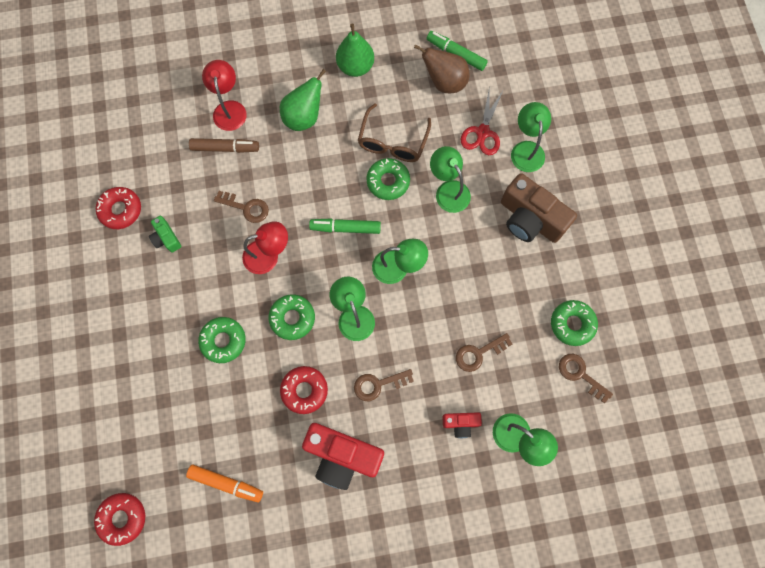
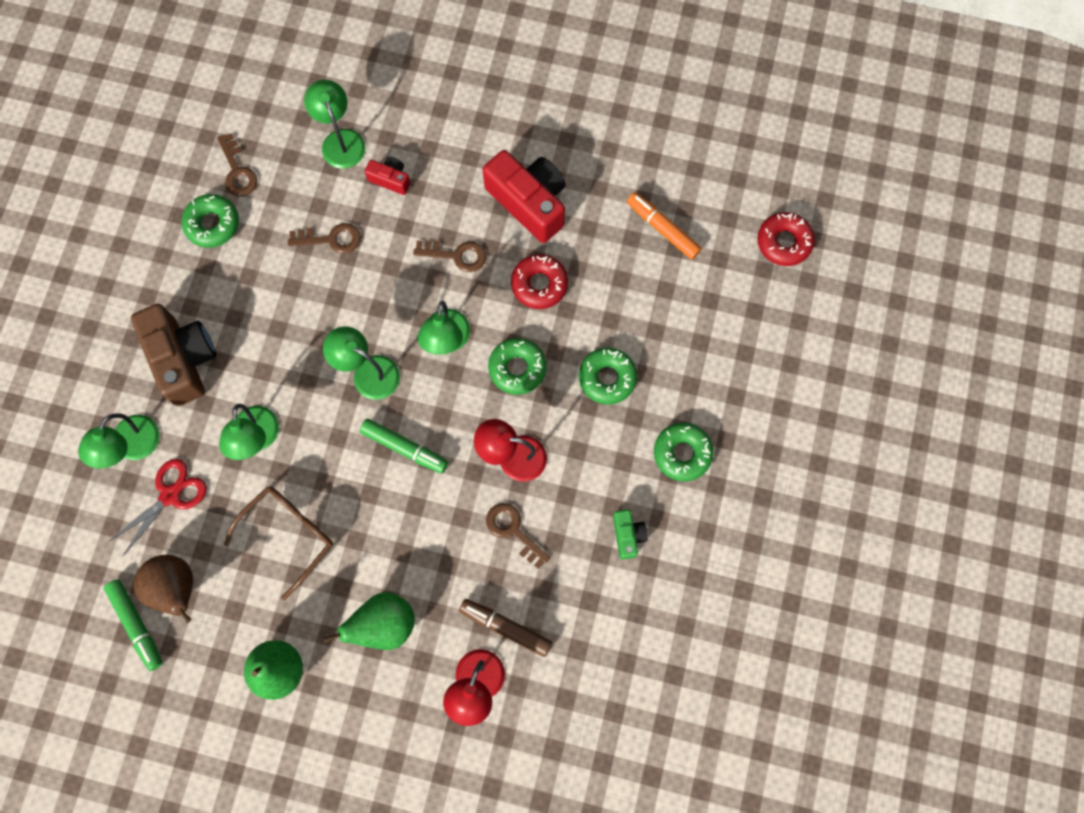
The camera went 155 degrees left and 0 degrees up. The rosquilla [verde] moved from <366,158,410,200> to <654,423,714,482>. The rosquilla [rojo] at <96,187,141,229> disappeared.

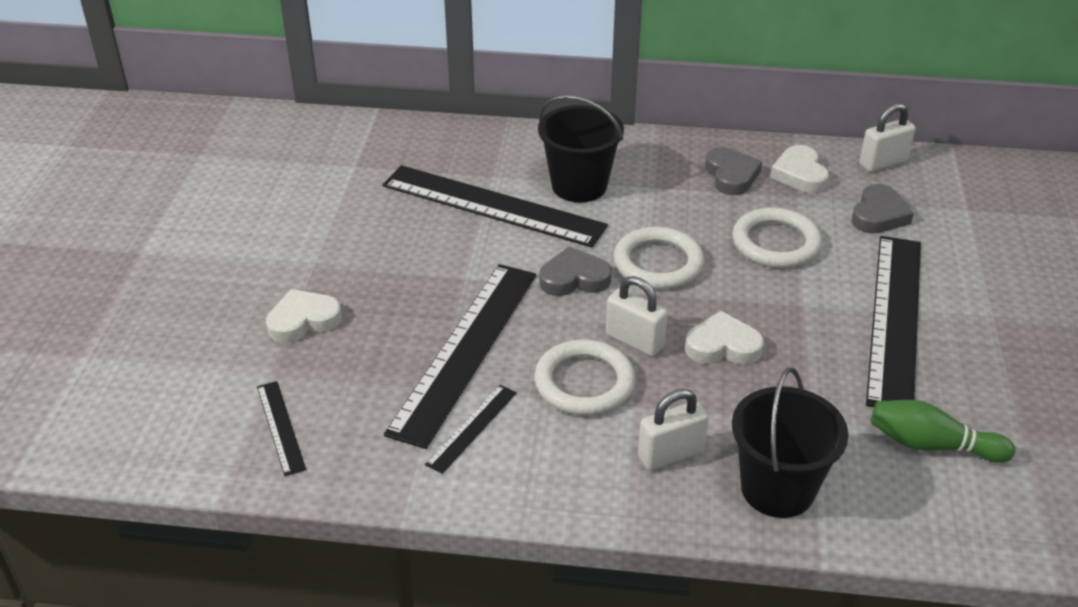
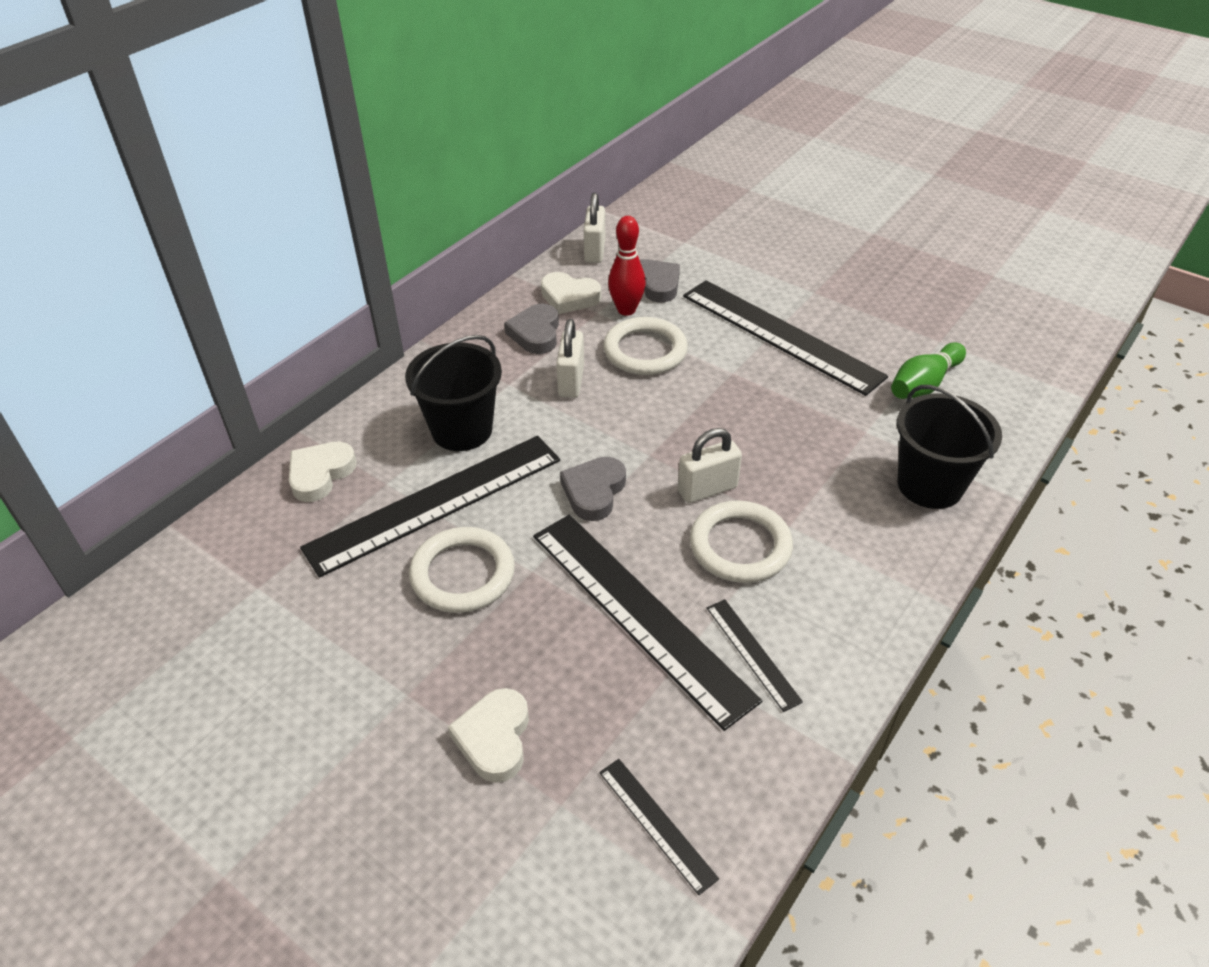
The camera went 60 degrees left and 5 degrees up. The corazón [blanco] moved from <685,311,764,365> to <289,442,357,502>. The anillo [blanco] moved from <614,227,704,289> to <409,527,515,613>. The corazón [gris] at <705,147,762,195> turned 105 degrees counterclockwise. The candado [blanco] moved from <638,389,709,471> to <556,319,584,398>. The regla [negro] at <257,381,306,476> turned 45 degrees clockwise. The bolo [rojo] at <608,216,646,316> appeared.

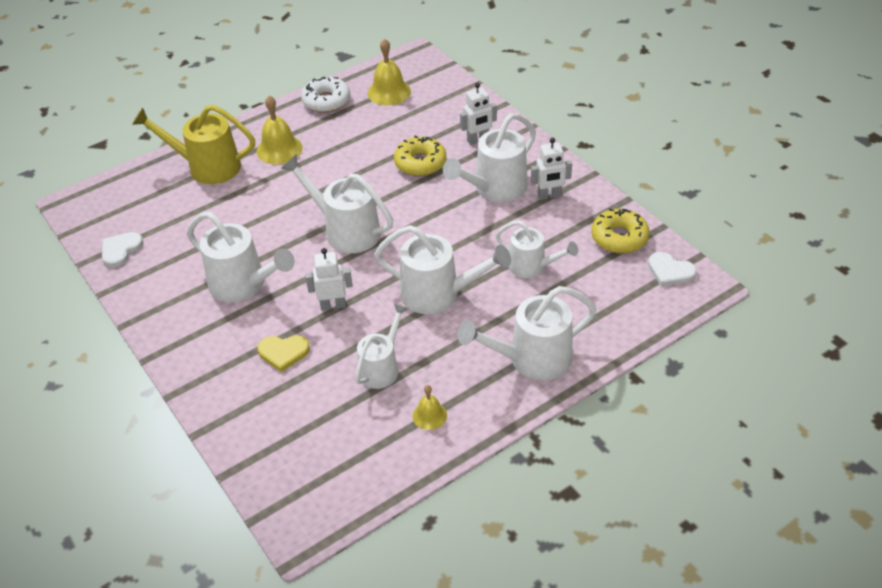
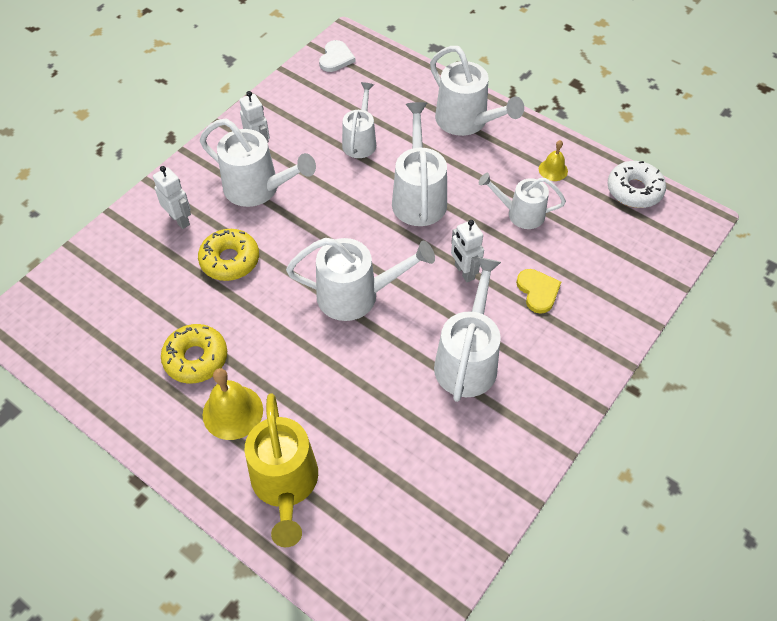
The camera went 110 degrees left and 10 degrees up. The rosquilla [amarillo] moved from <591,208,650,253> to <161,324,227,383>. The regadera [blanco] at <281,154,393,253> turned 105 degrees counterclockwise. The rosquilla [blanco] moved from <301,77,350,113> to <607,161,666,208>. The corazón [blanco] at <102,232,143,267> disappeared. The campana [amarillo] at <368,38,411,106> disappeared.

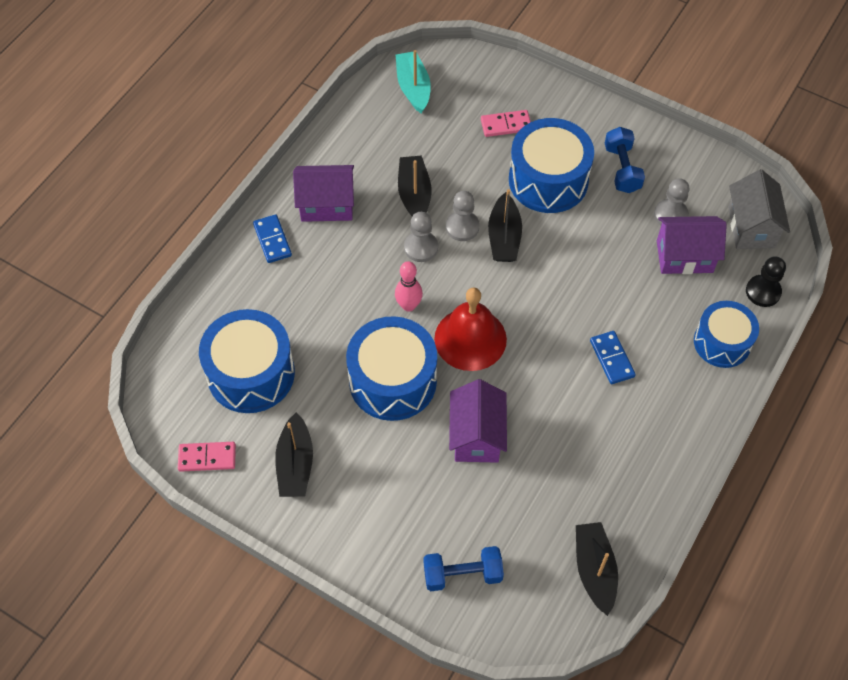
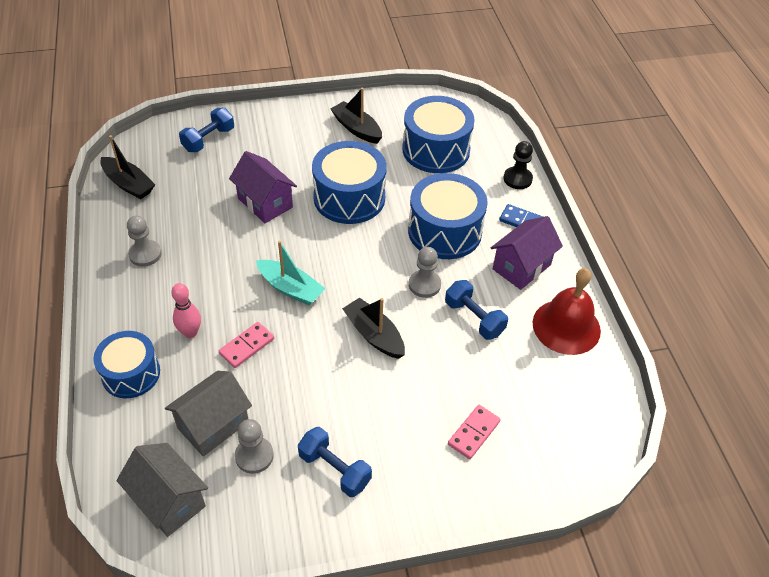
The camera went 135 degrees right and 10 degrees down. The peón [gris] moved from <446,191,480,241> to <127,216,162,267>. The casa [morado] at <657,216,727,274> became the casa [gris] at <165,371,252,456>. The bolo [rosa] moved from <395,261,423,312> to <171,283,201,338>. The ficha de dominó [rosa] moved from <178,442,236,472> to <219,322,274,368>. The barco [turquesa] moved from <396,50,431,114> to <256,241,326,305>. The tambor [azul] moved from <509,118,594,213> to <408,173,488,259>. The barco [negro] at <398,155,431,216> was replaced by the mancuerna [azul] at <445,280,508,340>. The peón [negro] moved from <746,256,786,307> to <503,141,533,189>. The campana [rojo] moved from <434,287,507,371> to <532,268,601,355>. The ficha de dominó [azul] at <590,331,636,384> disappeared.

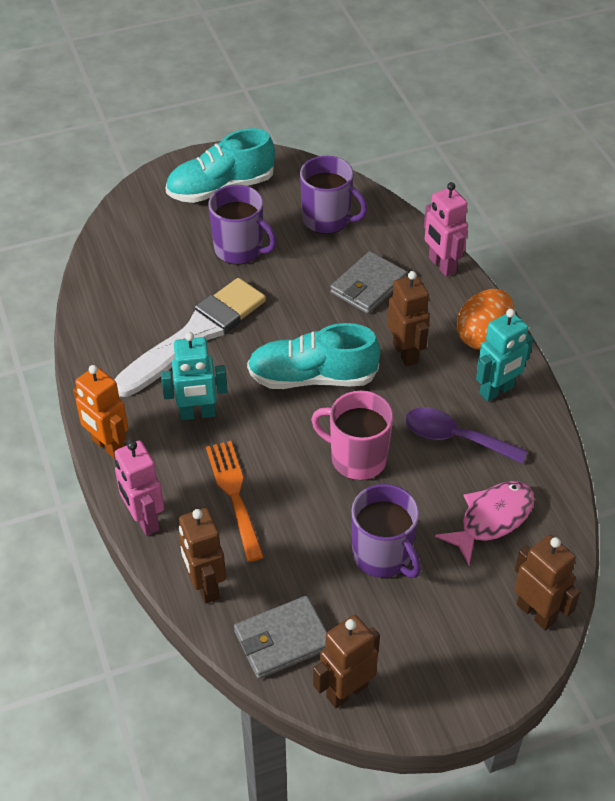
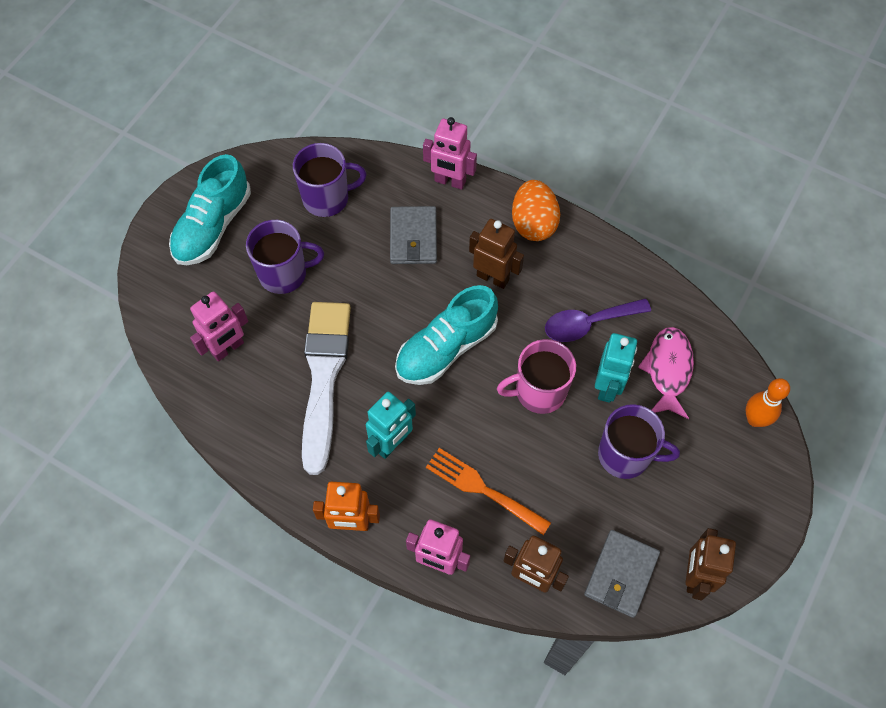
The camera went 40 degrees left and 15 degrees up. The robot [rosa] at <190,291,248,362> appeared. The robot [turquesa] moved from <476,309,534,402> to <595,333,637,403>. The robot [marrón] at <514,535,580,630> was replaced by the bolo [naranja] at <746,378,790,427>.

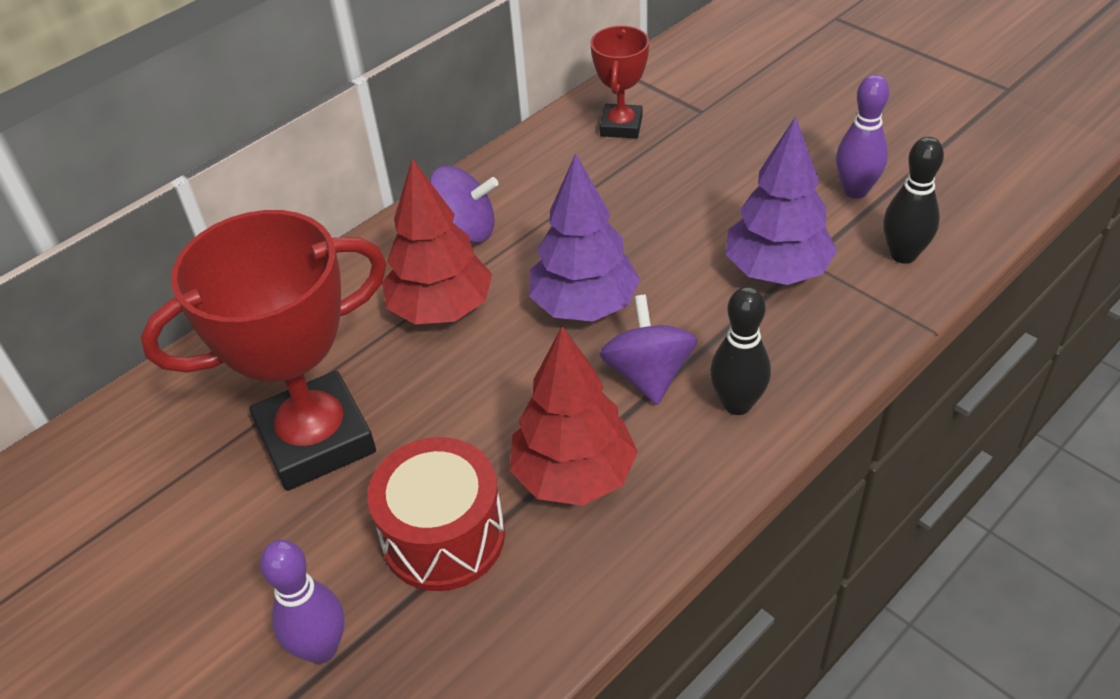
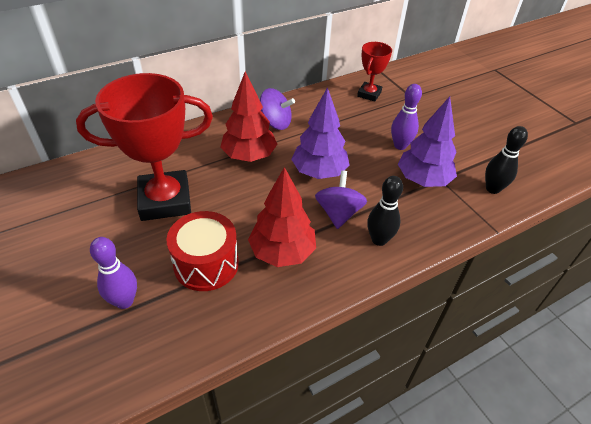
The camera went 10 degrees right and 0 degrees up. The bolo [morado] moved from <836,74,889,199> to <391,84,422,150>.

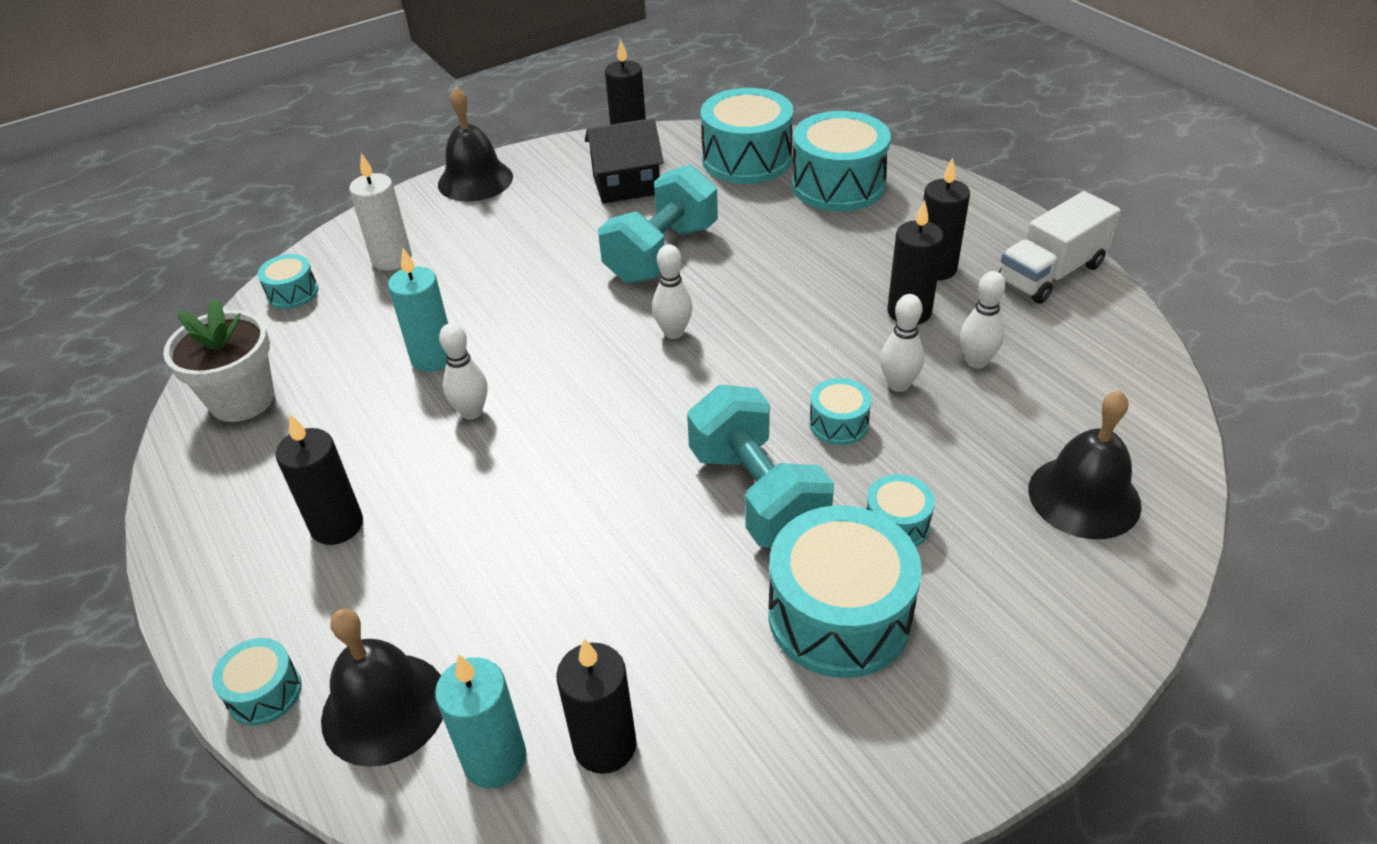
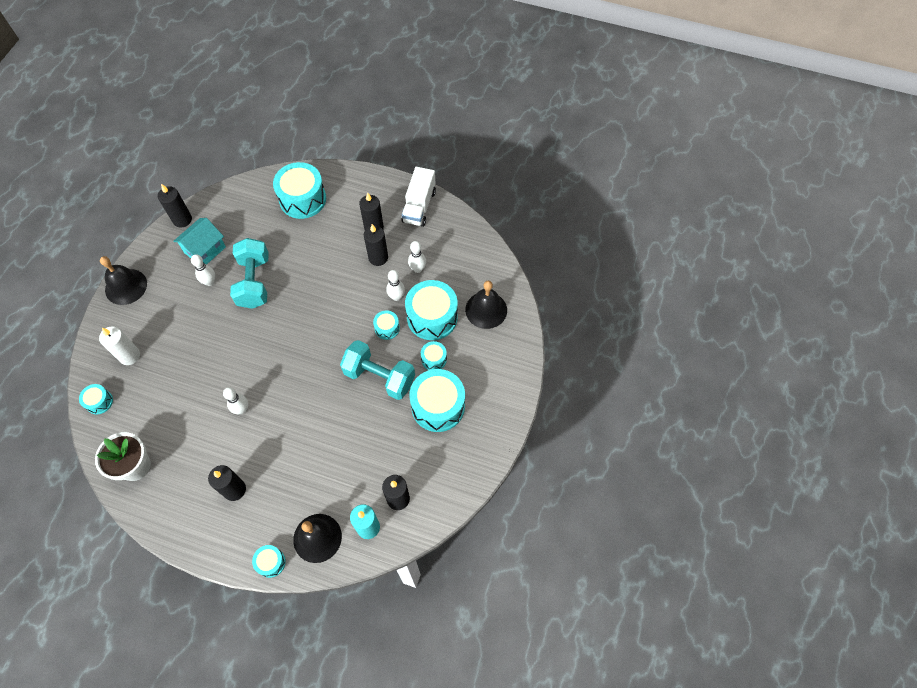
The camera went 40 degrees left and 20 degrees up. The casa [negro] at <585,118,664,204> became the casa [turquesa] at <173,218,226,265>. The bolo [blanco] moved from <652,244,693,339> to <191,254,215,286>. The tambor [turquesa] moved from <701,88,793,184> to <405,280,458,340>. The vela [turquesa] at <388,247,448,372> disappeared.

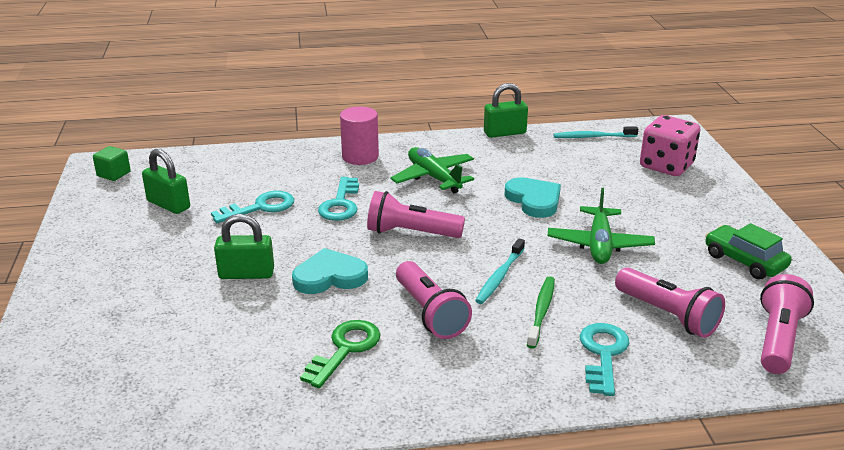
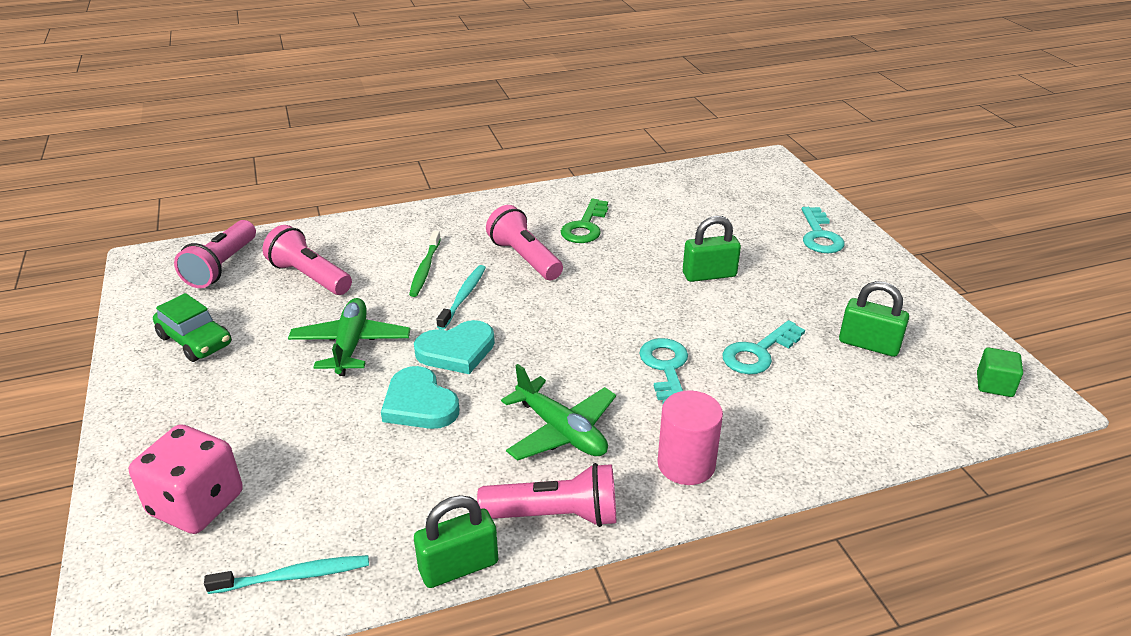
The camera went 170 degrees right and 5 degrees up. The corazón [turquesa] moved from <292,248,368,294> to <414,320,495,374>. The lámpara de mano [rosa] moved from <367,191,465,238> to <477,463,616,527>. The llave [turquesa] moved from <580,323,629,396> to <802,207,845,253>.

